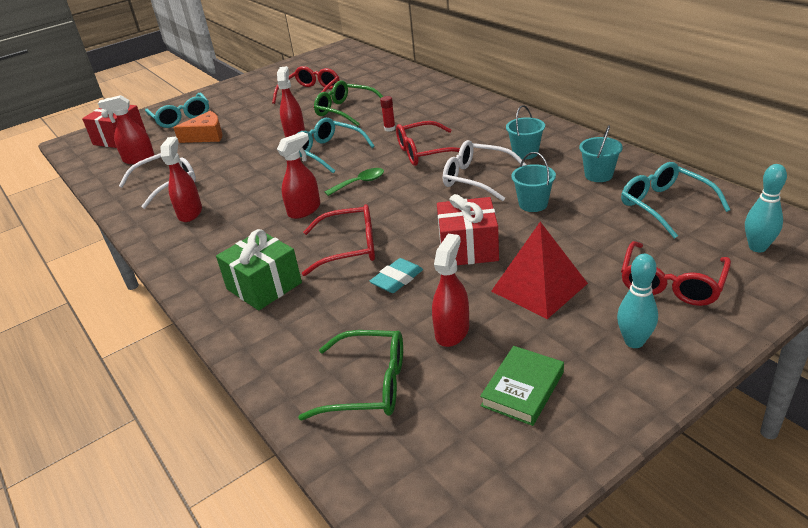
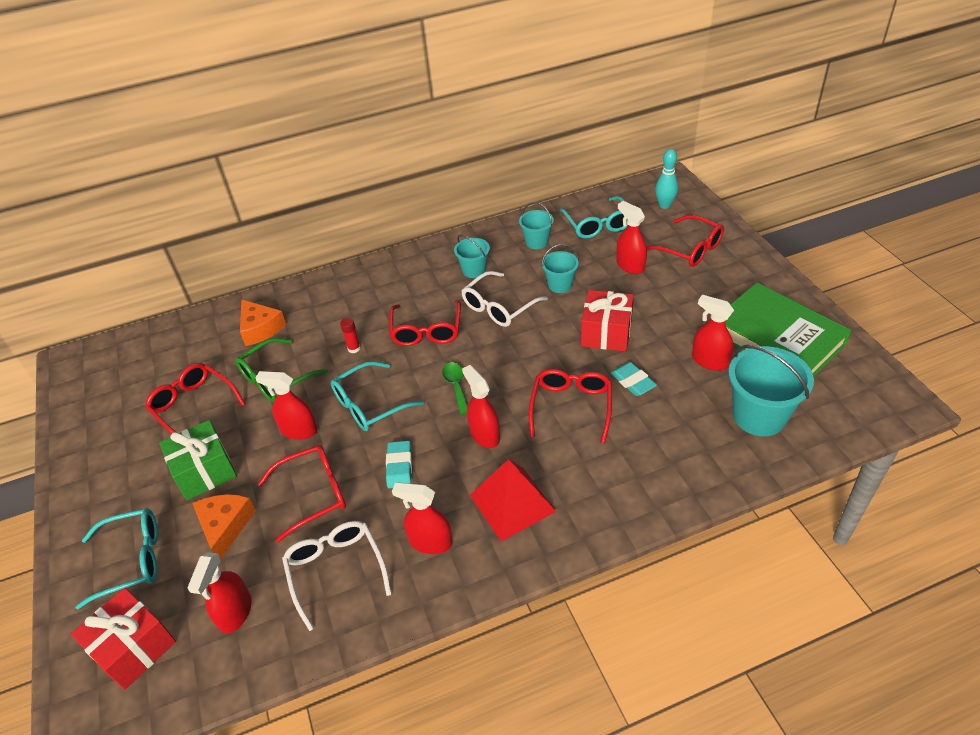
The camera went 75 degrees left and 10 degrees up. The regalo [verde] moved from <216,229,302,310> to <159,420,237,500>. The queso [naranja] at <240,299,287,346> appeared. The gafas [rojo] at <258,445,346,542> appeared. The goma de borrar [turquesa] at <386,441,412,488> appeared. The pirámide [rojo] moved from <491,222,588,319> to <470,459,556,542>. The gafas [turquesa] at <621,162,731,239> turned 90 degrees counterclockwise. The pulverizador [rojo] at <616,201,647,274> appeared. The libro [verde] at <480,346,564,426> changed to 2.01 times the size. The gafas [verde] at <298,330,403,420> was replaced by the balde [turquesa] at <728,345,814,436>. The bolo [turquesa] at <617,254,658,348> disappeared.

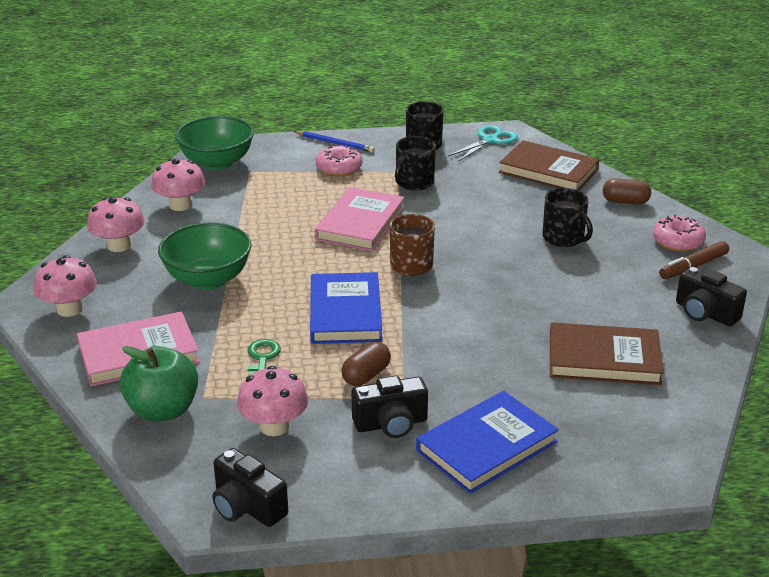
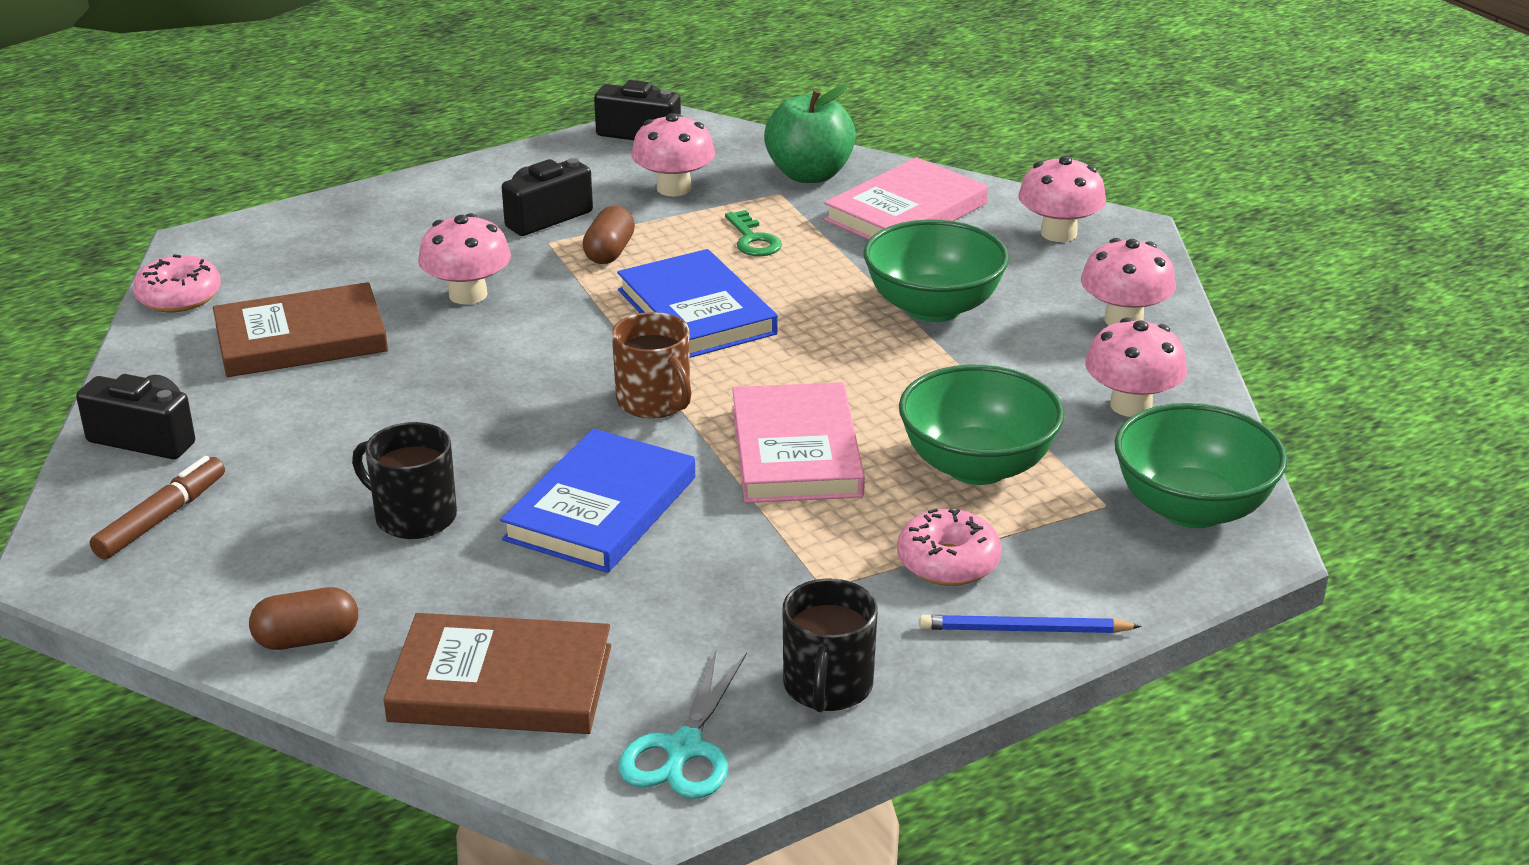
The camera went 155 degrees right and 0 degrees up. The rosquilla [rosa] moved from <653,215,706,252> to <133,255,221,312>. The seta [rosa] at <418,213,511,305> appeared. The libro [azul] moved from <416,391,559,494> to <500,429,695,573>. The cuenco [verde] at <899,365,1064,485> appeared. The taza [negro] at <395,136,436,191> disappeared.

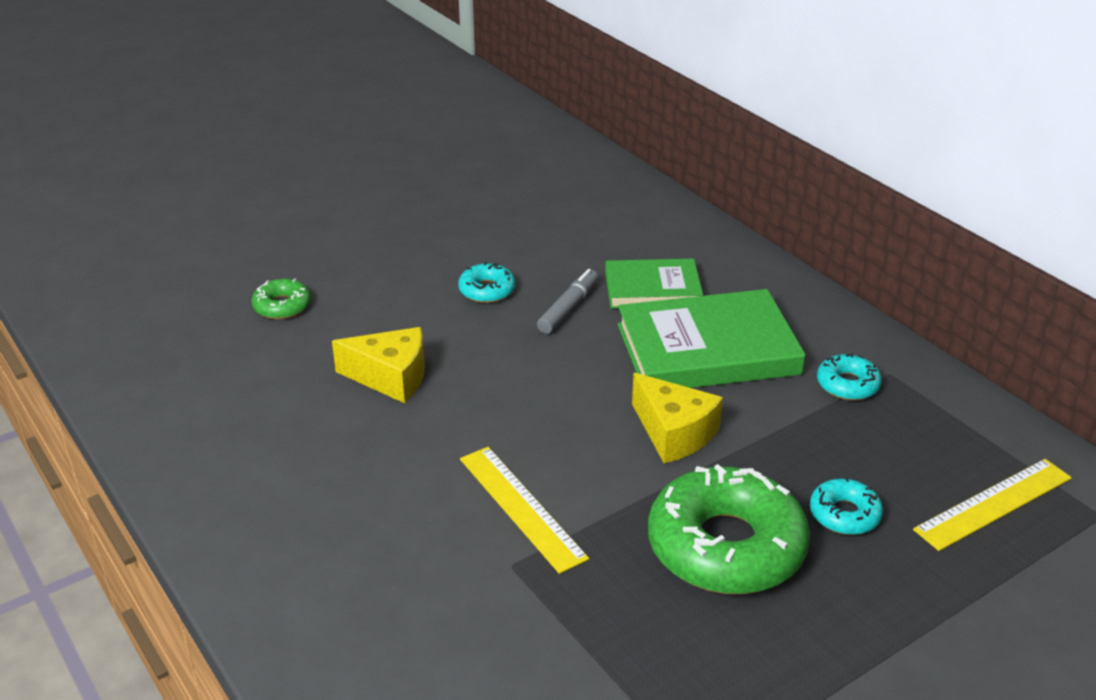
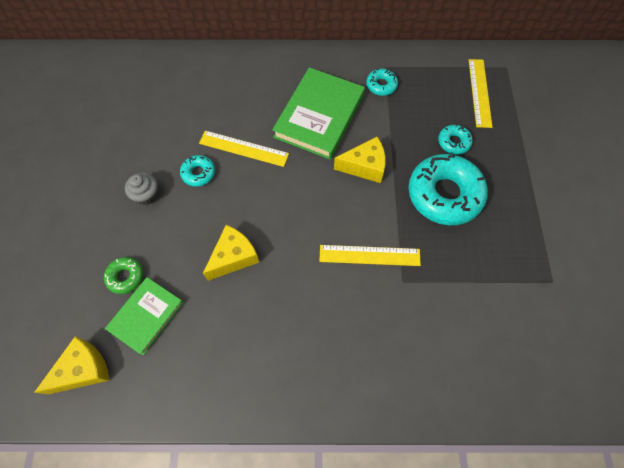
The camera went 55 degrees left and 30 degrees up. The queso [amarillo] at <34,337,109,394> appeared. The libro [verde] moved from <605,259,703,309> to <105,277,184,356>. The magdalena [gris] at <125,172,158,205> appeared. The rotulador [gris] at <537,269,598,334> was replaced by the regla [amarillo] at <199,131,289,167>. The rosquilla [verde] at <648,464,810,594> became the rosquilla [turquesa] at <408,154,488,225>.

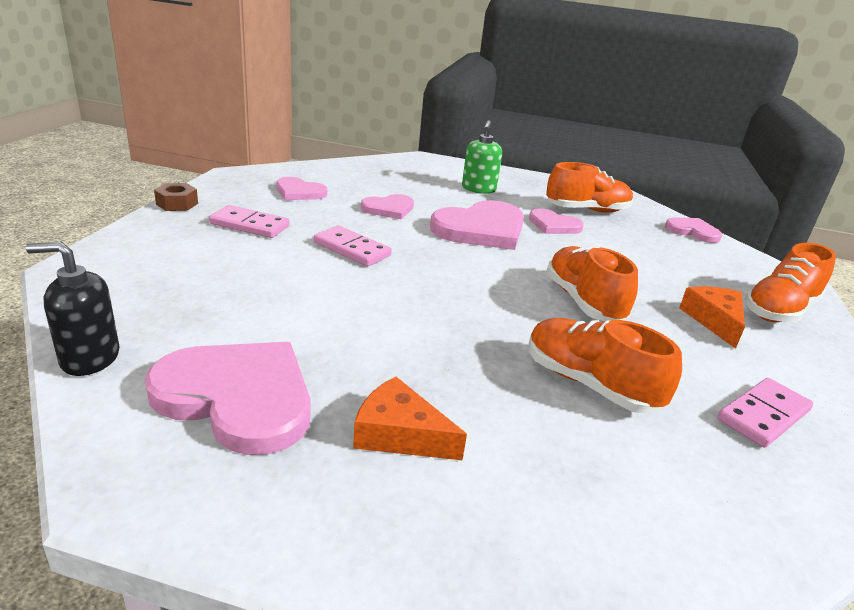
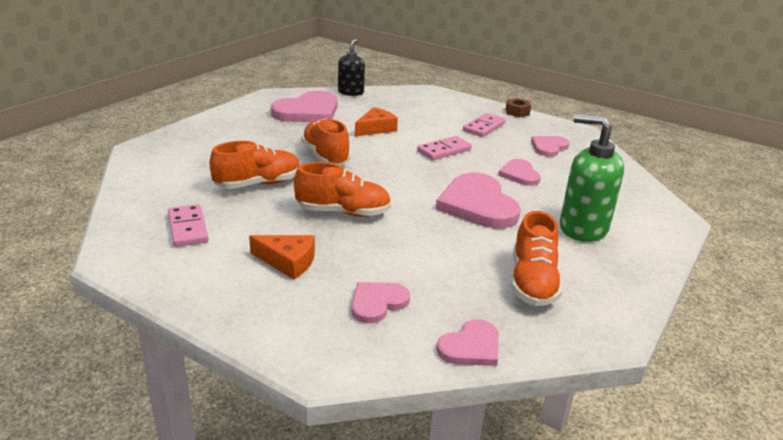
The camera went 110 degrees right and 0 degrees up. The zapato [naranja] moved from <745,243,836,322> to <301,118,351,166>. The corazón [rosa] moved from <529,208,584,234> to <351,282,410,323>. The queso [naranja] moved from <353,377,467,460> to <355,107,398,136>. The dispensador de jabón [verde] at <462,120,502,194> changed to 1.57 times the size.

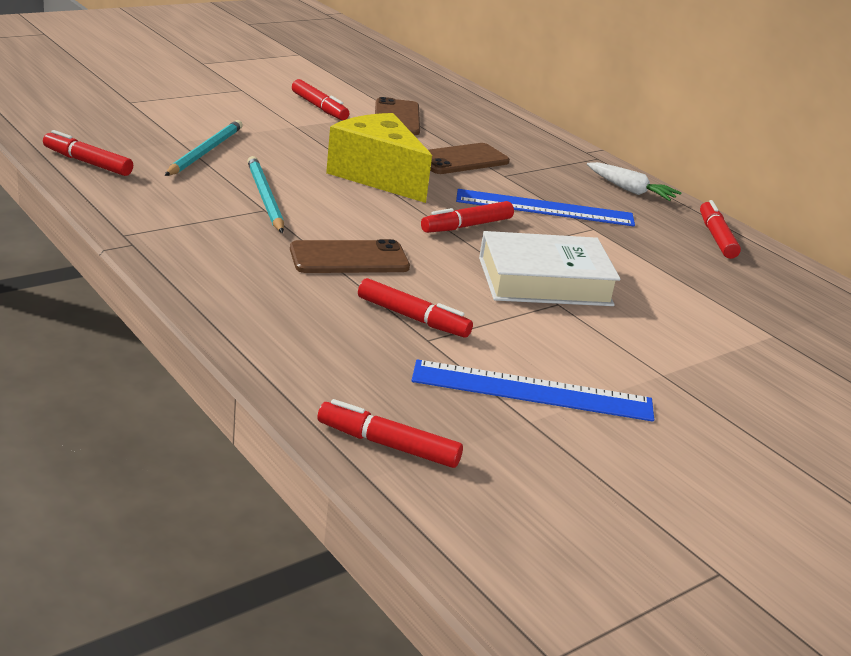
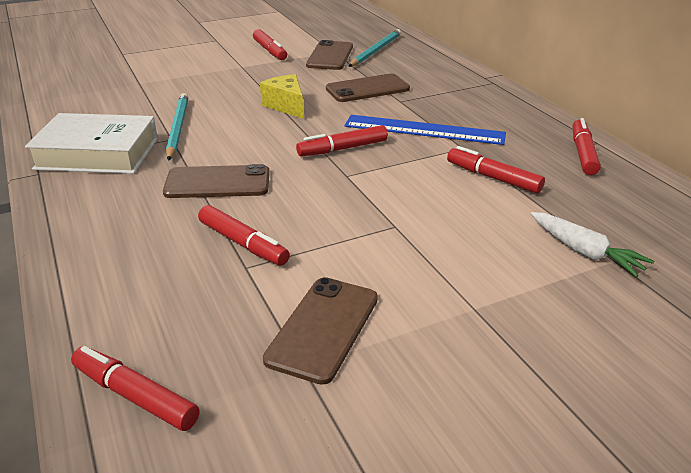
The camera went 15 degrees right and 5 degrees up. The libro [blanco] moved from <479,231,620,306> to <25,113,158,174>. The queso [amarillo] at <326,113,432,203> changed to 0.58 times the size. The regla [azul] at <411,359,654,422> was replaced by the móvil [marrón] at <263,277,378,385>. The lápiz [turquesa] moved from <165,120,243,176> to <348,29,401,67>. The rotulador [rojo] moved from <43,130,133,176> to <447,146,545,194>. The zanahoria [blanco] moved from <587,162,682,201> to <531,212,654,277>.

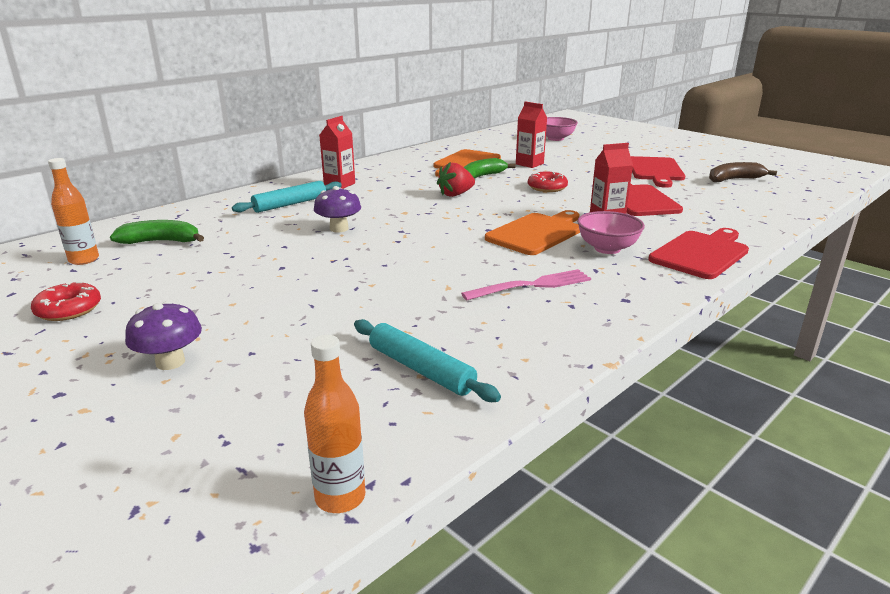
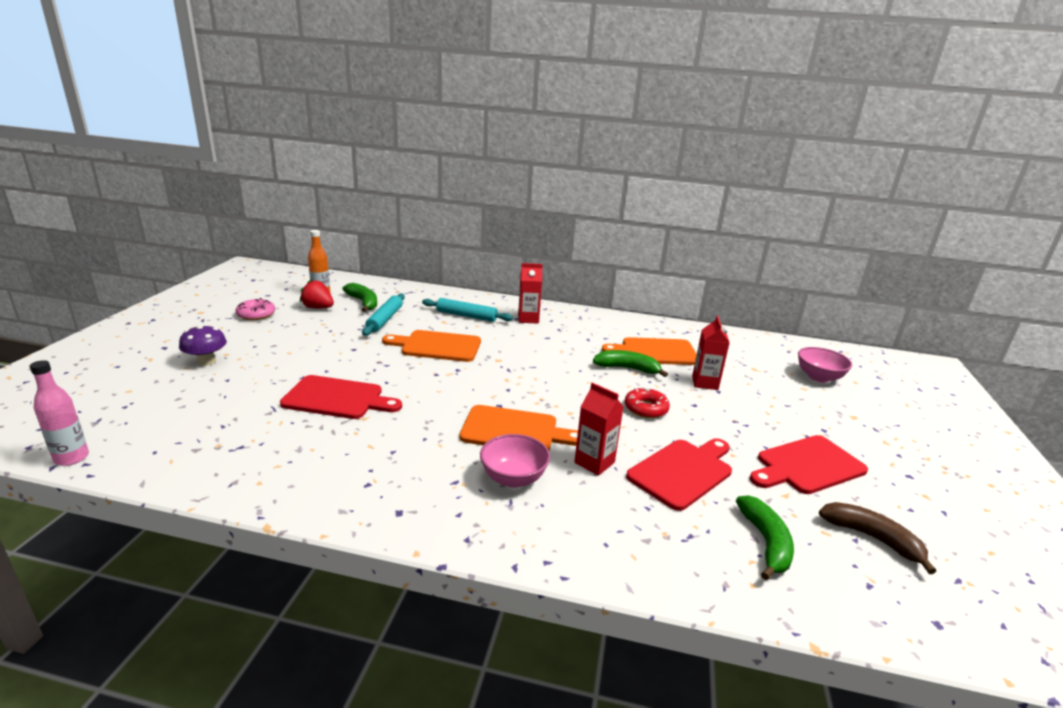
The camera went 55 degrees right and 0 degrees up. The botella [naranja] at <304,335,365,513> became the botella [rosa] at <29,360,89,466>. The rosquilla [rojo] at <31,282,101,321> became the rosquilla [rosa] at <236,298,275,320>. The tabla de cortar [rojo] moved from <648,228,749,279> to <280,375,402,419>. The fresa [rojo] moved from <437,162,475,197> to <300,280,334,308>. The rodillo [turquesa] moved from <354,319,501,402> to <362,293,405,336>. The seta [morado] at <314,186,361,232> was replaced by the tabla de cortar [naranja] at <382,330,481,362>. The plátano [verde] at <736,495,794,580> appeared. The tenedor [rosa] at <461,269,591,300> disappeared.

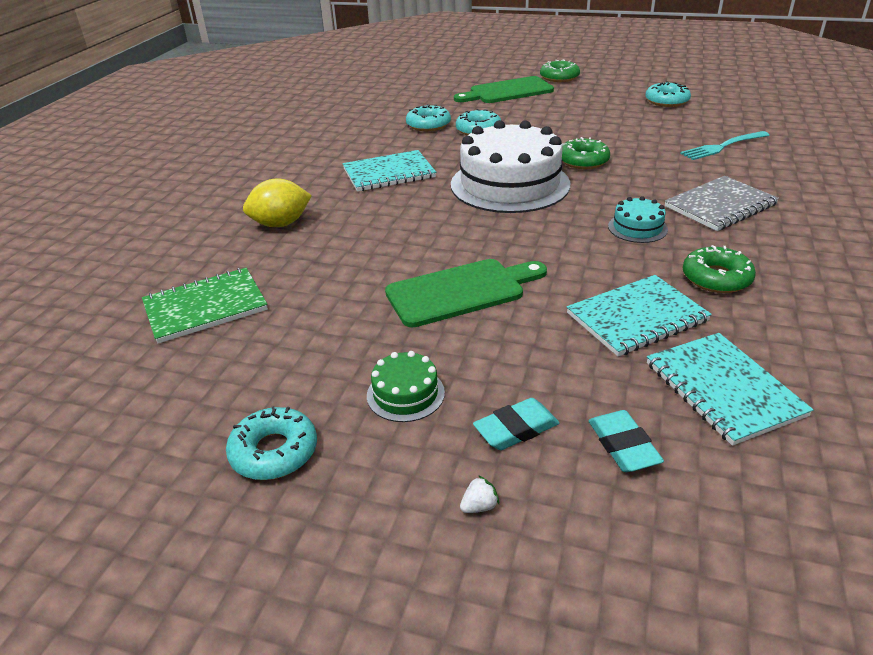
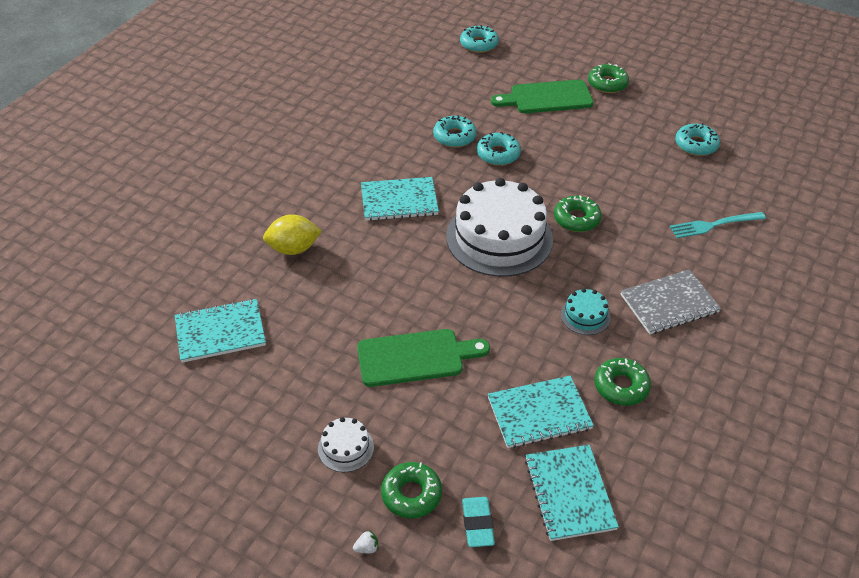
The camera went 10 degrees right and 10 degrees up. The cuaderno [verde] at <142,268,268,343> became the cuaderno [turquesa] at <175,299,266,363>. The tarta [verde] at <367,351,445,422> became the tarta [blanco] at <318,417,374,472>. The goma de borrar [turquesa] at <473,398,559,450> was replaced by the rosquilla [verde] at <381,462,442,518>. The rosquilla [turquesa] moved from <226,406,317,480> to <460,25,499,53>.

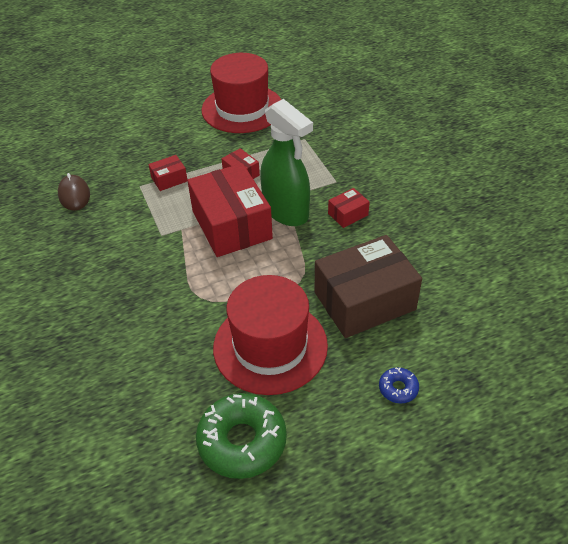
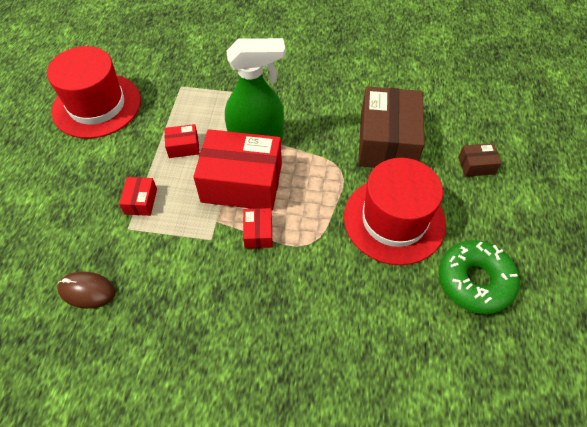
The camera went 60 degrees left and 10 degrees up. The caja [rojo] moved from <328,188,370,228> to <243,208,273,248>. The rosquilla [azul] at <379,367,419,403> was replaced by the caja [marrón] at <458,143,501,177>.

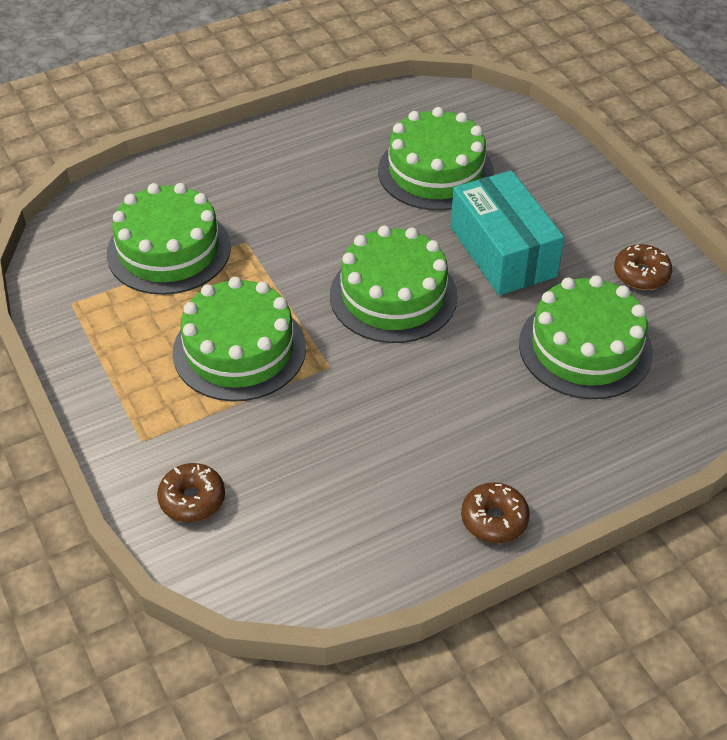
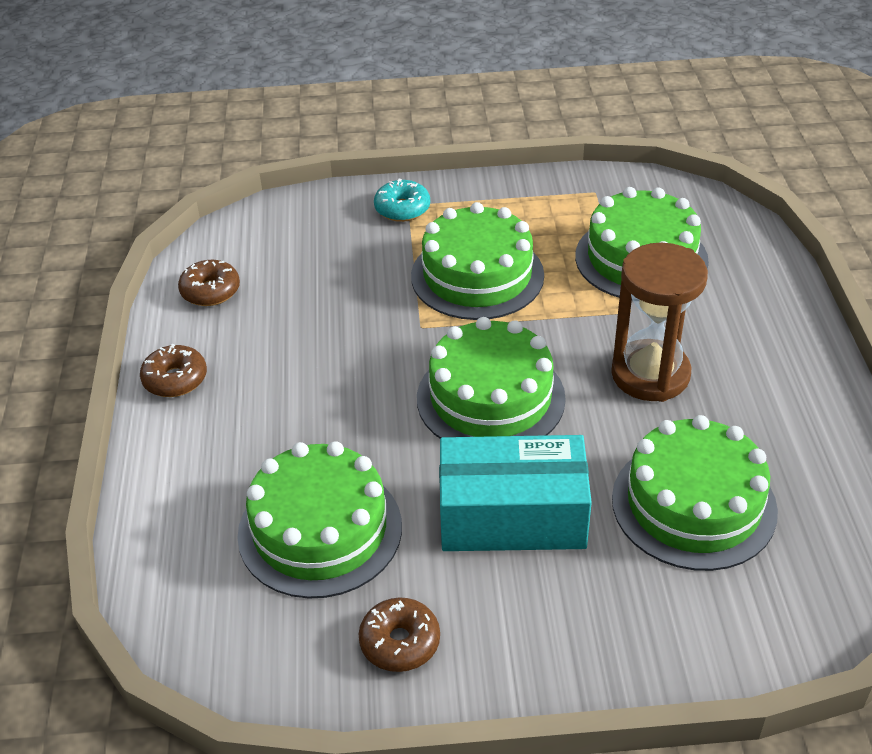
The camera went 115 degrees right and 5 degrees down. The rosquilla [marrón] moved from <157,463,225,522> to <178,260,240,306>. The rosquilla [turquesa] at <374,178,430,222> appeared. The reloj de arena [marrón] at <611,243,708,402> appeared.

